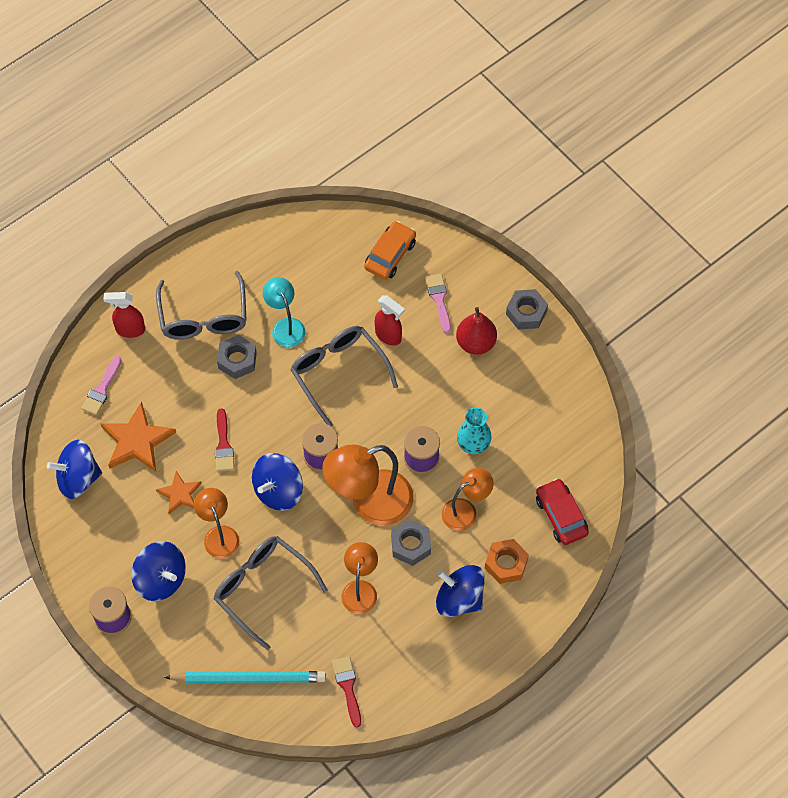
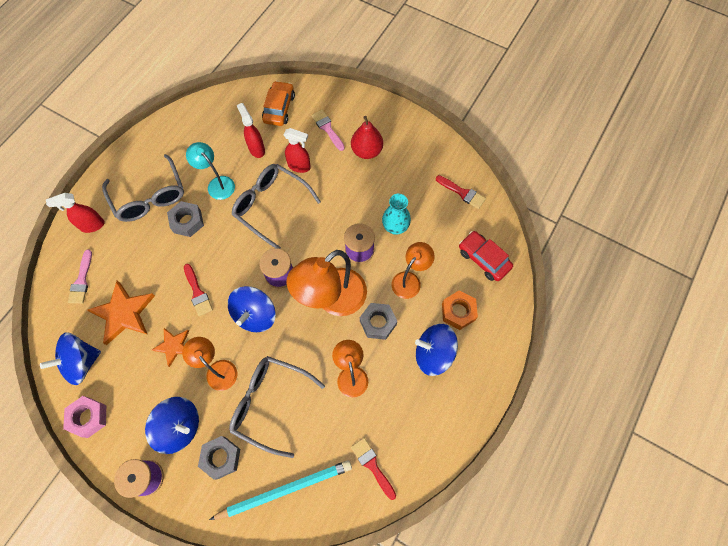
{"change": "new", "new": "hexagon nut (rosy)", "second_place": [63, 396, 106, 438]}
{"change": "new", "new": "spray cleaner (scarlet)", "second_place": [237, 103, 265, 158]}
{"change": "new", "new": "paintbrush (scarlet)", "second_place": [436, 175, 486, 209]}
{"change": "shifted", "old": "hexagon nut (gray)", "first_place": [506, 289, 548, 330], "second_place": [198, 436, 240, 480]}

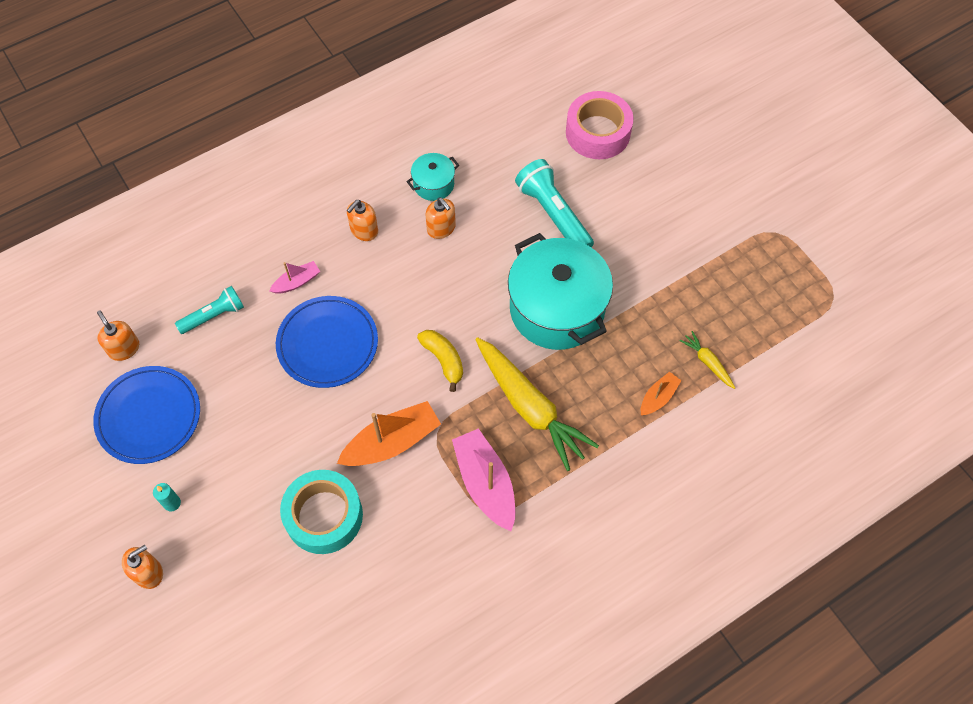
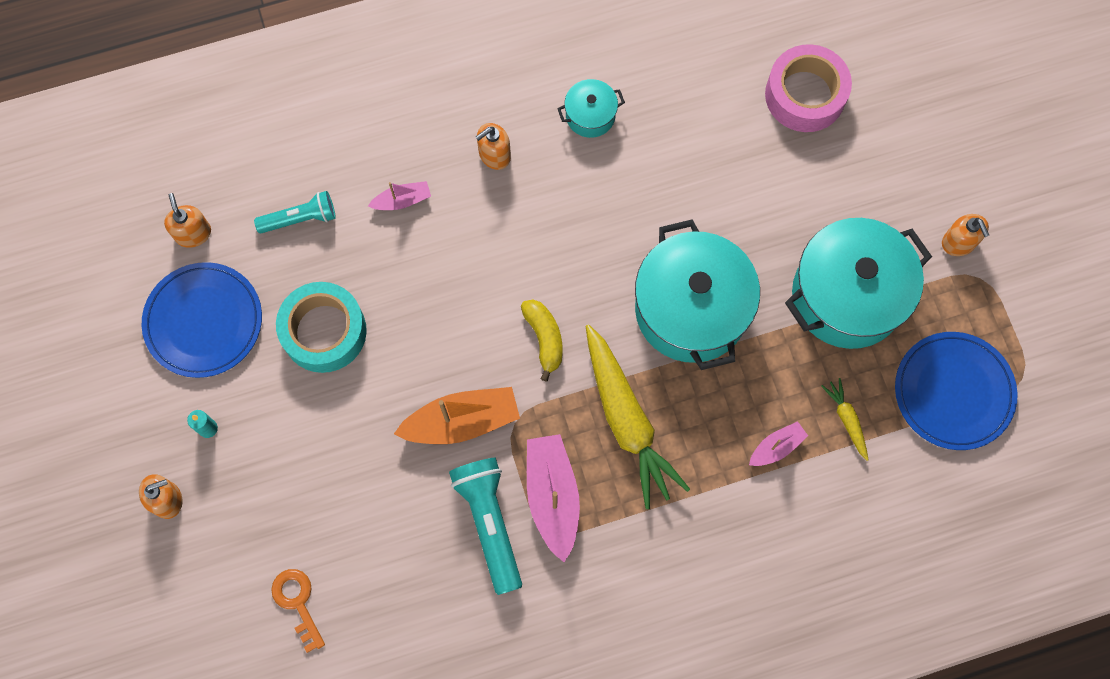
{"change": "new", "new": "key (orange-coloured)", "second_place": [271, 569, 325, 653]}
{"change": "new", "new": "cooking pot (turquoise)", "second_place": [785, 218, 932, 349]}
{"change": "shifted", "old": "plate (blue)", "first_place": [276, 296, 378, 388], "second_place": [895, 332, 1018, 450]}
{"change": "shifted", "old": "sticky tape (turquoise)", "first_place": [280, 470, 363, 554], "second_place": [276, 282, 367, 373]}
{"change": "shifted", "old": "soap pump (orange-coloured)", "first_place": [426, 197, 456, 239], "second_place": [942, 214, 989, 256]}
{"change": "shifted", "old": "pocket torch (turquoise)", "first_place": [515, 159, 594, 247], "second_place": [449, 458, 522, 595]}
{"change": "repainted", "old": "sailboat (orange-coloured)", "new": "sailboat (rosy)", "first_place": [641, 372, 681, 415], "second_place": [749, 421, 808, 466]}

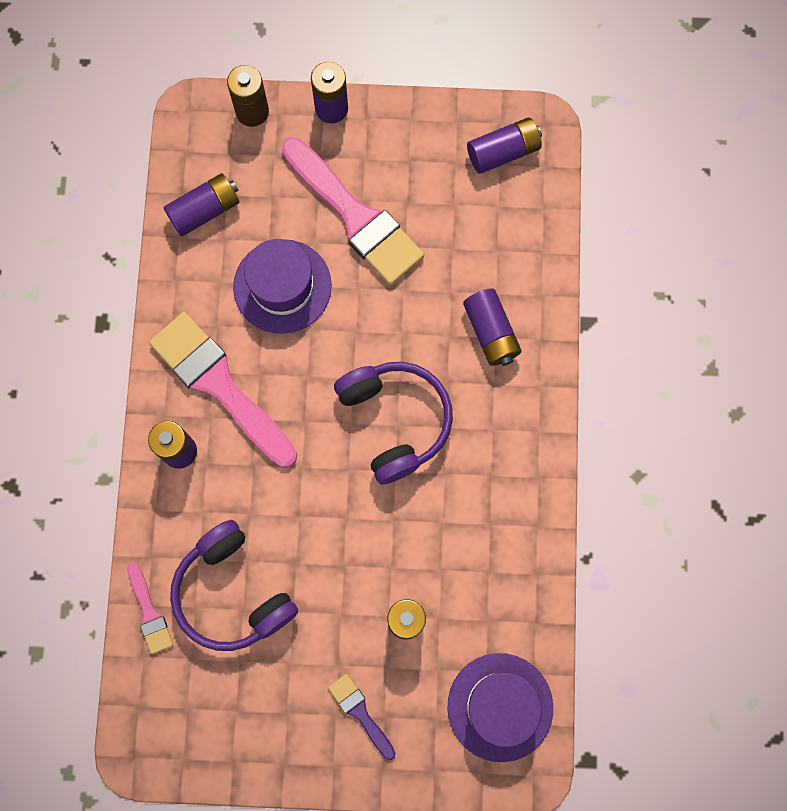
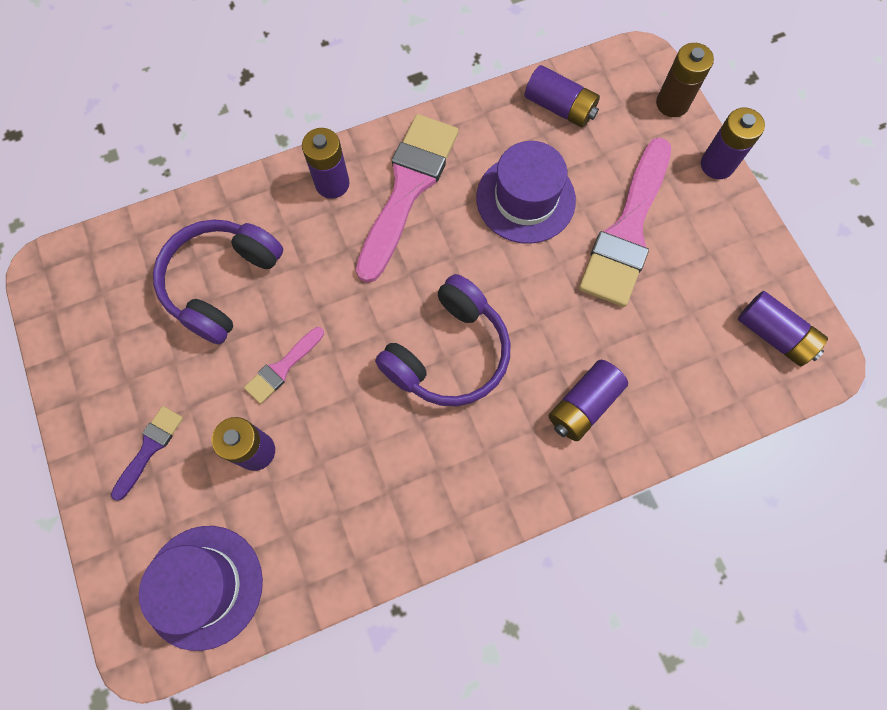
{"change": "shifted", "old": "paintbrush (rosy)", "first_place": [127, 562, 173, 654], "second_place": [244, 327, 324, 404]}

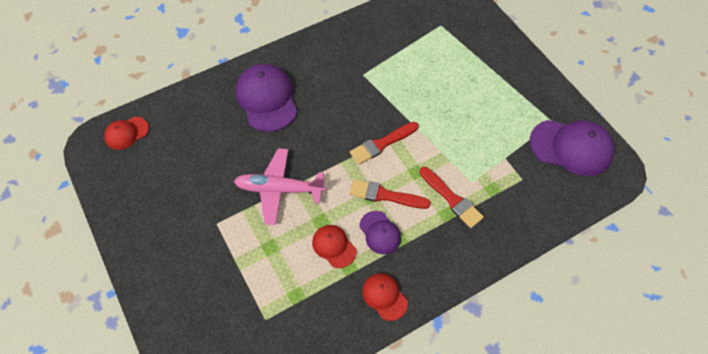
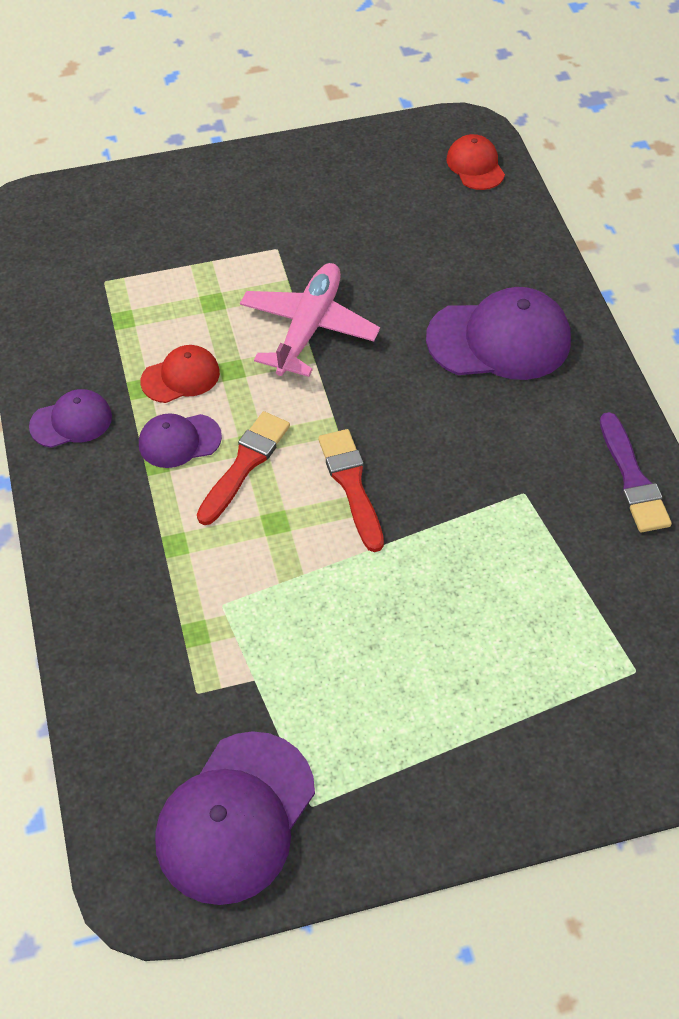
{"change": "gone", "old": "paintbrush (scarlet)", "first_place": [419, 167, 484, 228]}
{"change": "new", "new": "paintbrush (violet)", "second_place": [600, 412, 672, 532]}
{"change": "repainted", "old": "cap (scarlet)", "new": "cap (violet)", "first_place": [362, 273, 408, 321], "second_place": [29, 389, 112, 448]}

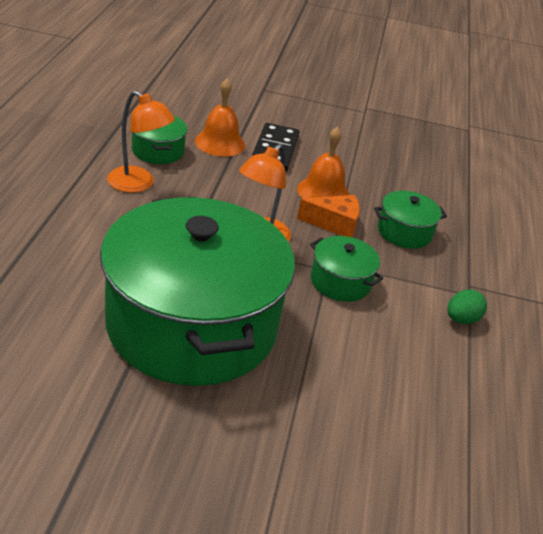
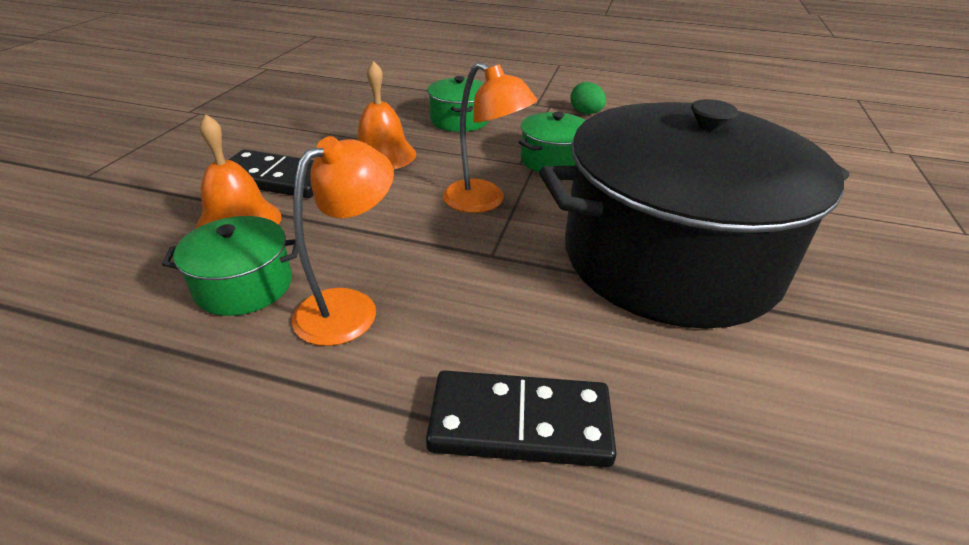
{"change": "gone", "old": "cheese (orange-coloured)", "first_place": [297, 195, 360, 237]}
{"change": "new", "new": "domino (black)", "second_place": [426, 370, 617, 467]}
{"change": "repainted", "old": "cooking pot (emerald)", "new": "cooking pot (black)", "first_place": [100, 197, 295, 386], "second_place": [539, 99, 849, 329]}

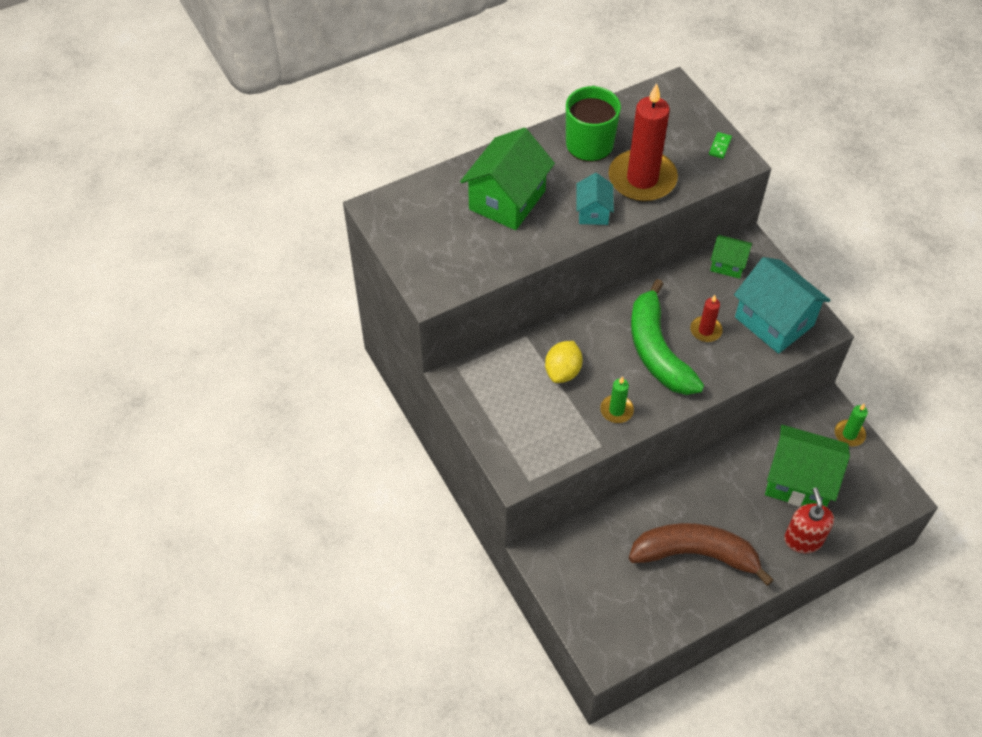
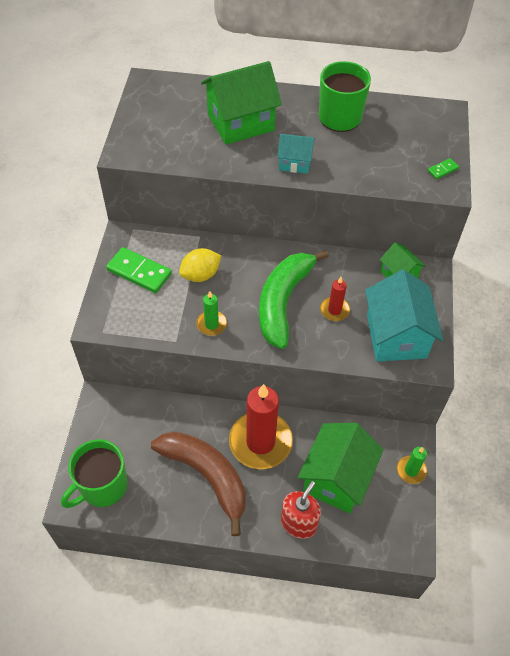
{"change": "new", "new": "tea mug (emerald)", "second_place": [61, 439, 128, 508]}
{"change": "new", "new": "domino (emerald)", "second_place": [106, 247, 172, 293]}
{"change": "shifted", "old": "pillar candle (scarlet)", "first_place": [609, 83, 678, 202], "second_place": [229, 384, 293, 469]}
{"change": "rotated", "old": "cottage (turquoise)", "first_place": [576, 173, 614, 225], "second_place": [277, 134, 315, 174], "degrees": 60}
{"change": "rotated", "old": "cottage (emerald)", "first_place": [765, 425, 850, 507], "second_place": [298, 423, 384, 513], "degrees": 60}

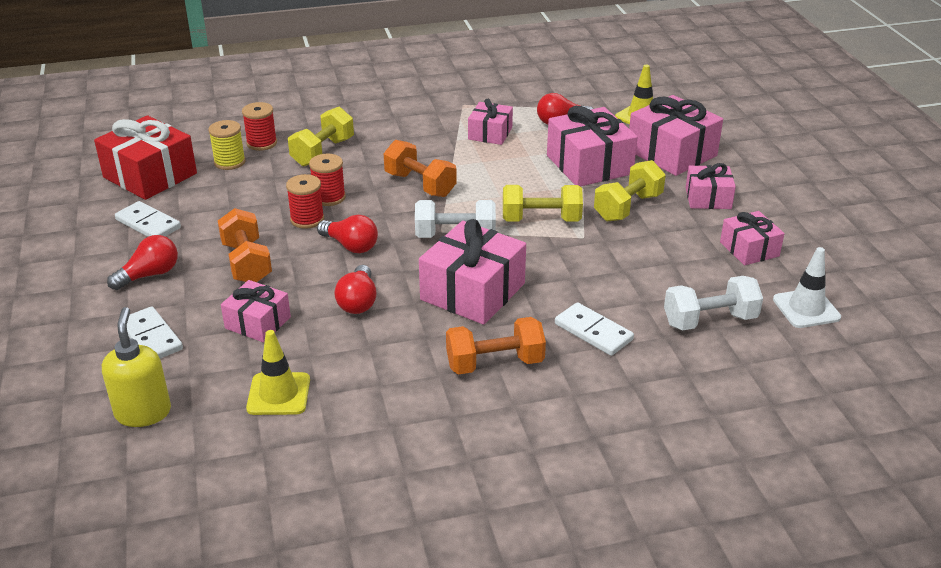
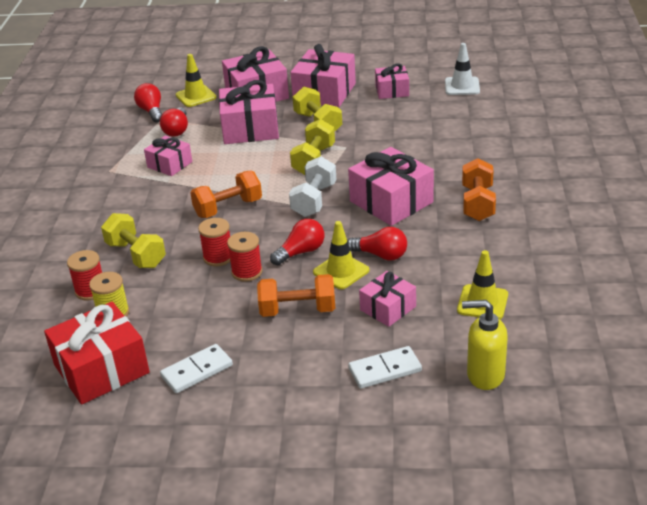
{"change": "gone", "old": "domino (snow-white)", "first_place": [555, 302, 634, 356]}
{"change": "gone", "old": "free weight (snow-white)", "first_place": [664, 276, 763, 330]}
{"change": "new", "new": "traffic cone (golden)", "second_place": [313, 221, 369, 289]}
{"change": "shifted", "old": "light bulb (scarlet)", "first_place": [107, 235, 178, 290], "second_place": [134, 83, 162, 123]}
{"change": "scaled", "old": "present (rosy)", "first_place": [685, 163, 736, 209], "second_place": [290, 44, 356, 107], "factor": 1.71}

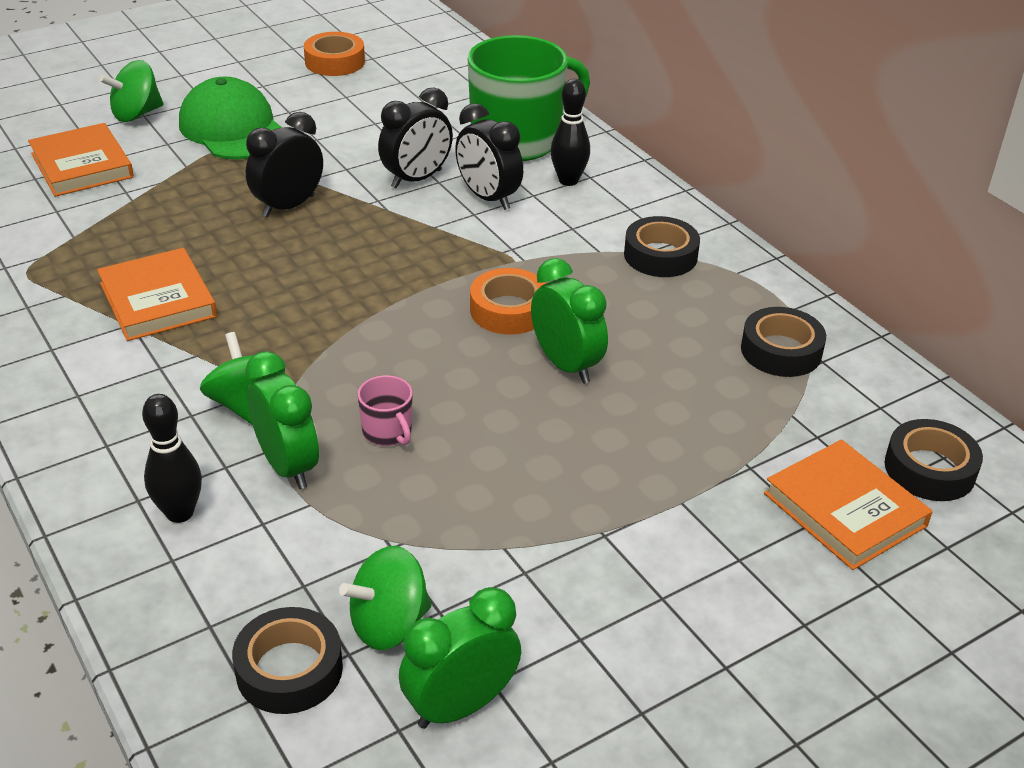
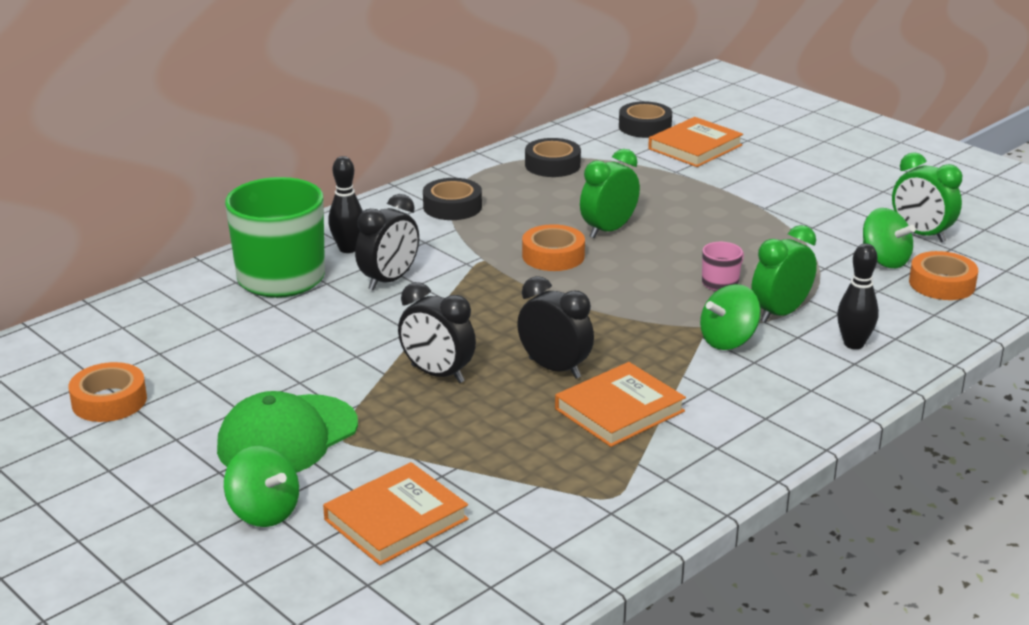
{"change": "shifted", "old": "alarm clock (black)", "first_place": [378, 87, 453, 188], "second_place": [517, 276, 594, 379]}
{"change": "repainted", "old": "sticky tape (black)", "new": "sticky tape (orange-coloured)", "first_place": [232, 607, 343, 714], "second_place": [909, 251, 978, 300]}

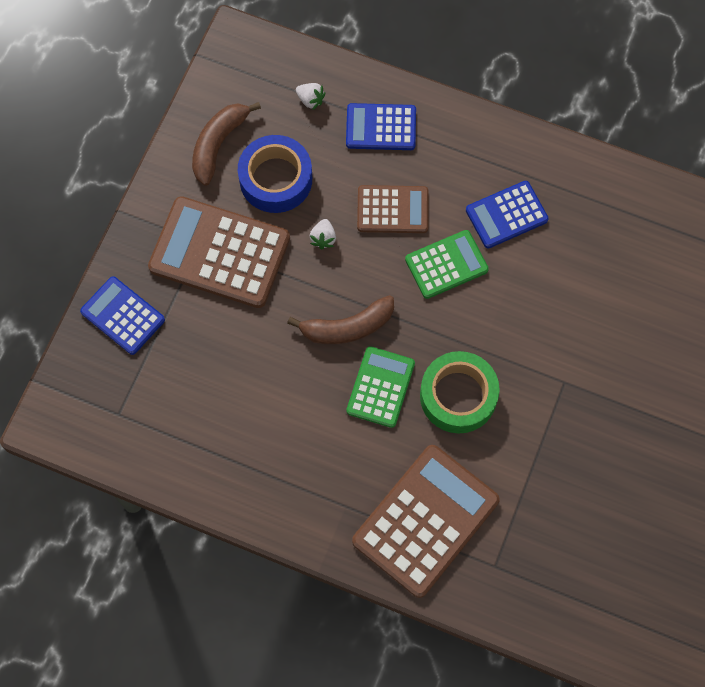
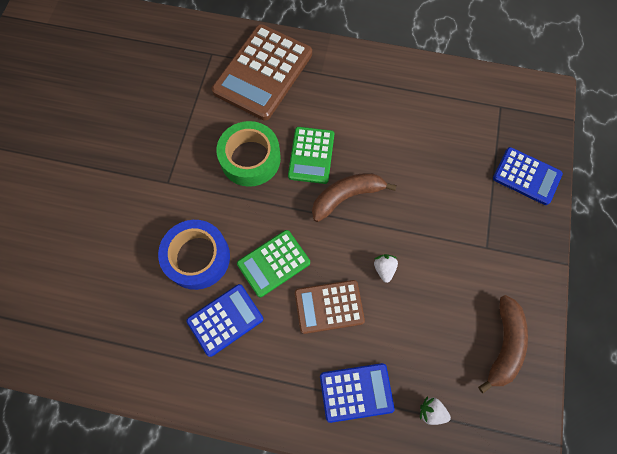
{"change": "gone", "old": "pocket calculator (brown)", "first_place": [148, 196, 290, 308]}
{"change": "shifted", "old": "sticky tape (blue)", "first_place": [238, 135, 312, 213], "second_place": [158, 220, 230, 290]}

